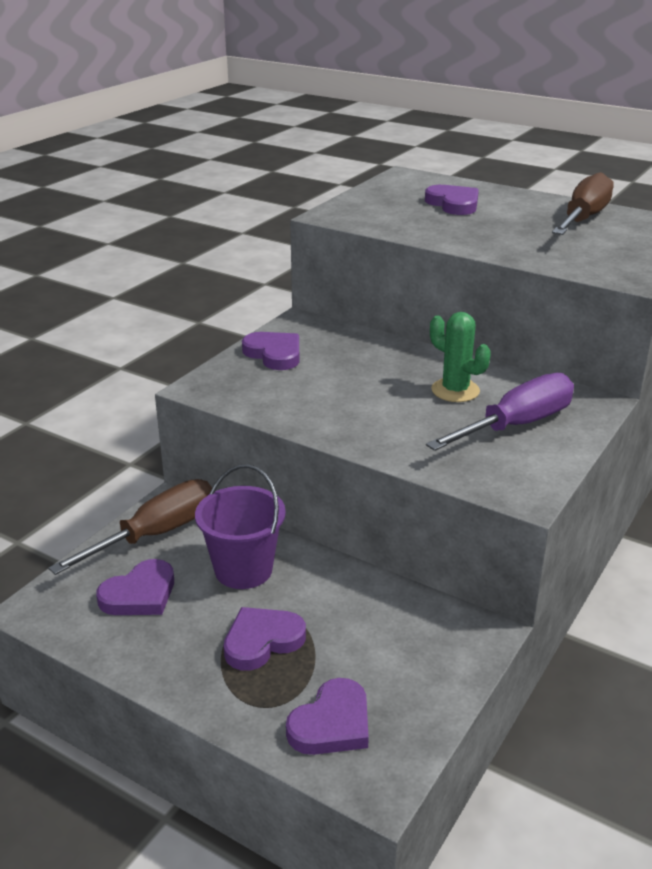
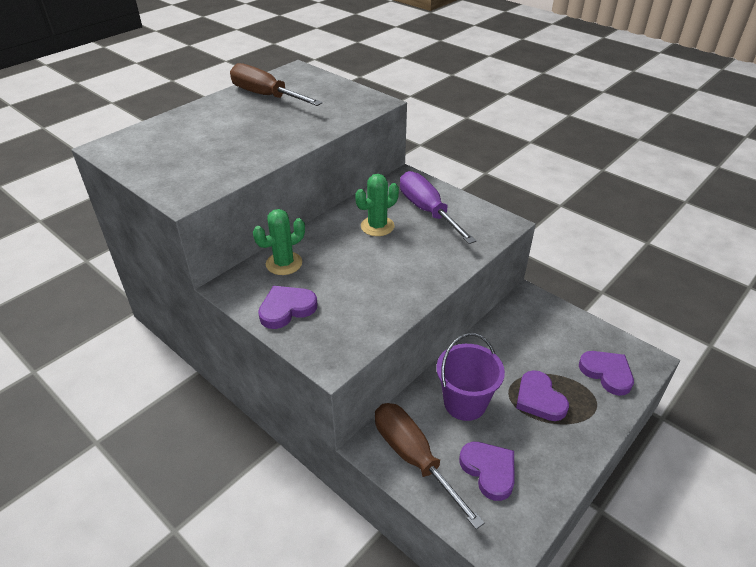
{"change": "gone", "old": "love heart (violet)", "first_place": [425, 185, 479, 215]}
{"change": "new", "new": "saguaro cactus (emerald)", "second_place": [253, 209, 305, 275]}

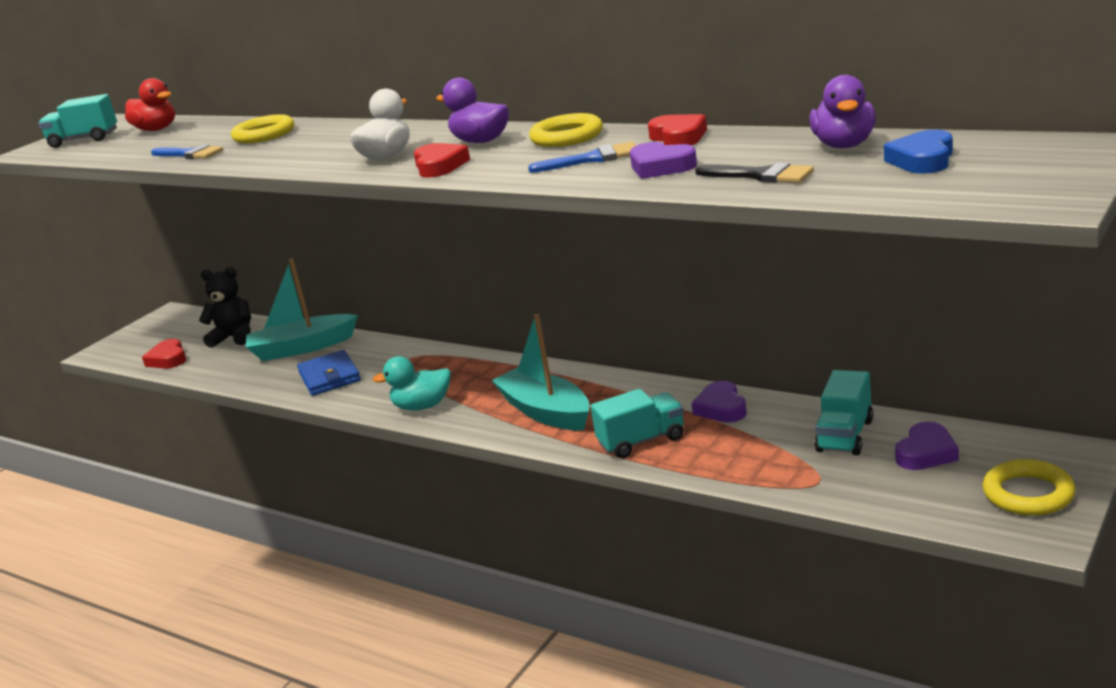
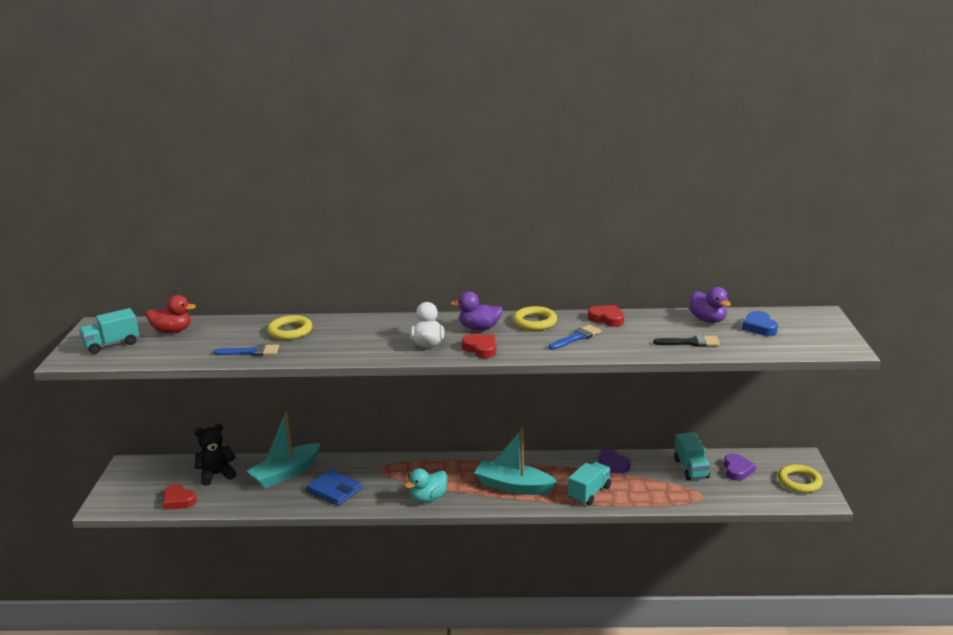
{"change": "gone", "old": "love heart (violet)", "first_place": [630, 142, 697, 179]}

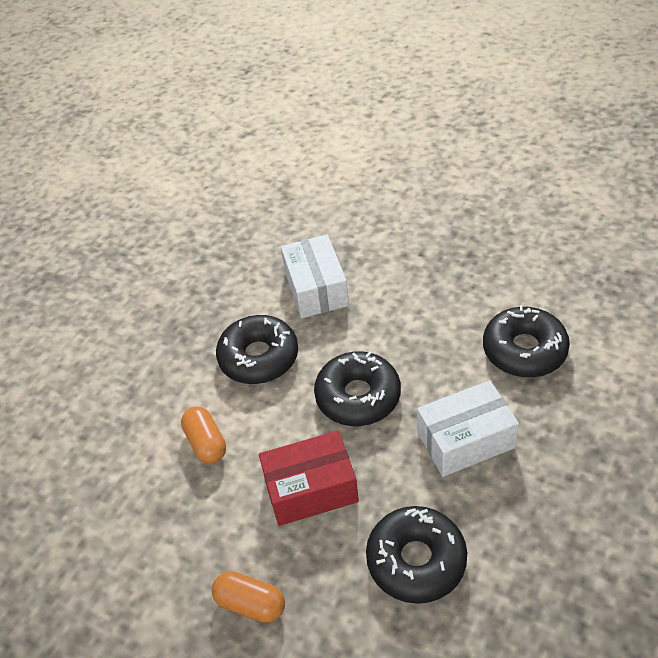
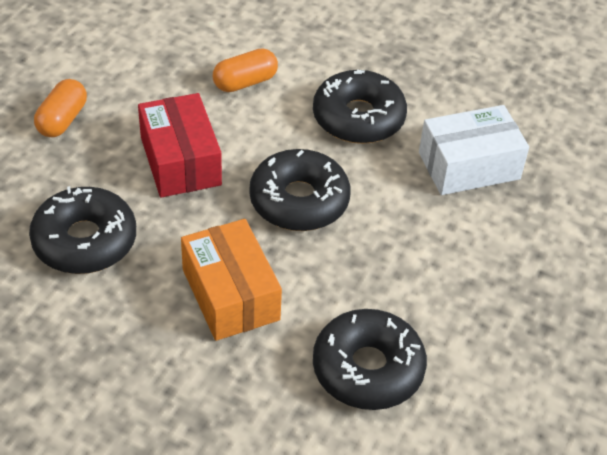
{"change": "repainted", "old": "parcel (snow-white)", "new": "parcel (orange-coloured)", "first_place": [417, 380, 519, 477], "second_place": [181, 219, 282, 341]}

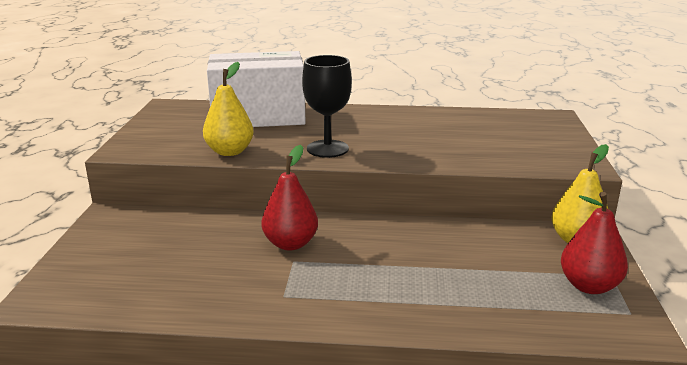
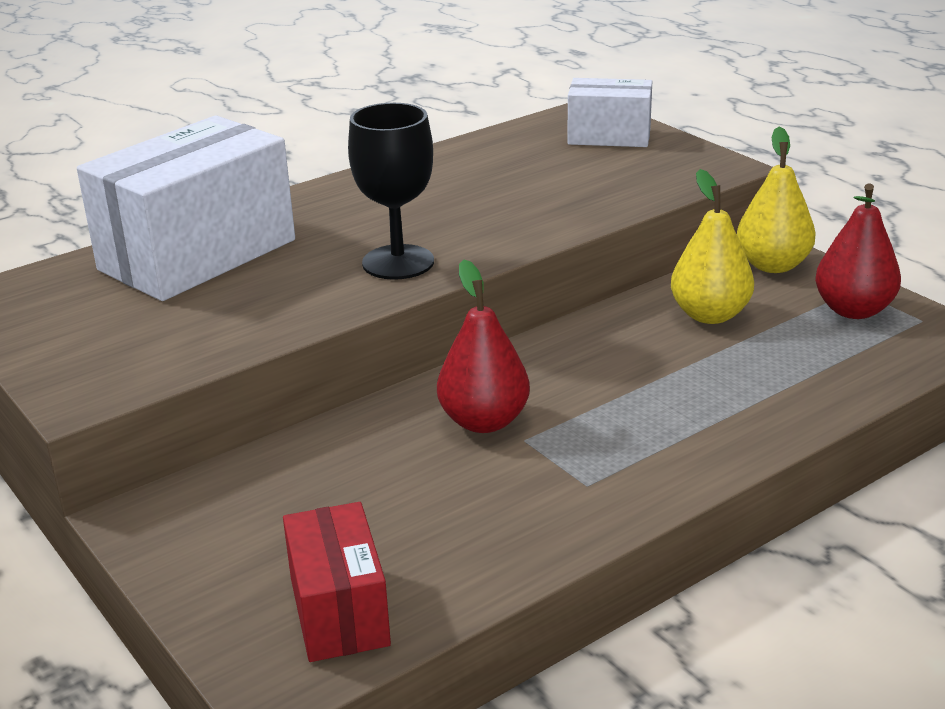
{"change": "new", "new": "parcel (scarlet)", "second_place": [283, 502, 391, 662]}
{"change": "new", "new": "parcel (snow-white)", "second_place": [567, 78, 652, 147]}
{"change": "shifted", "old": "toy pear (golden)", "first_place": [203, 62, 254, 156], "second_place": [671, 169, 754, 324]}

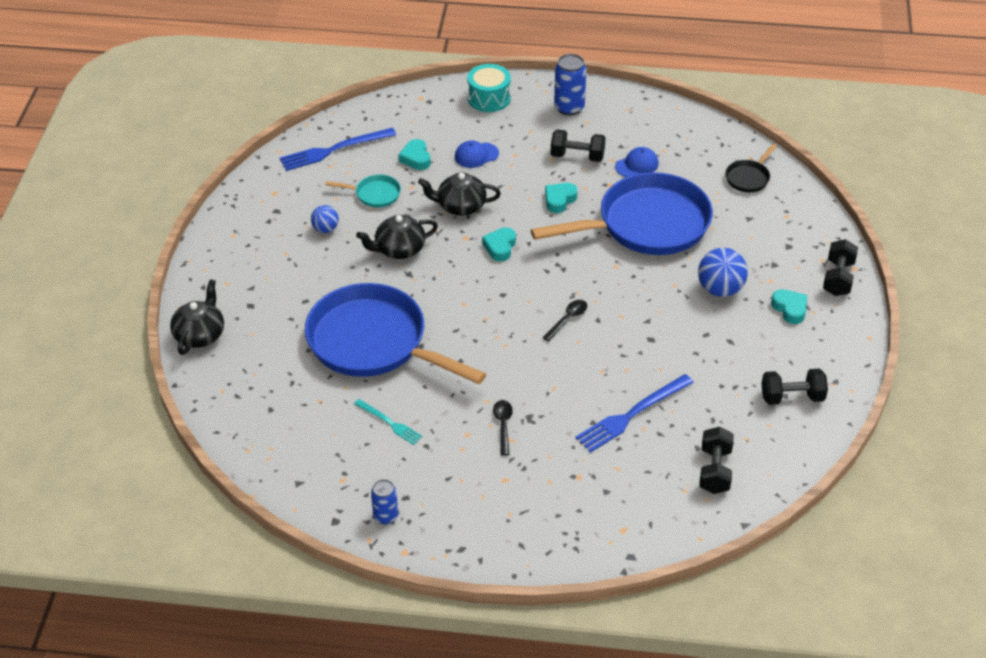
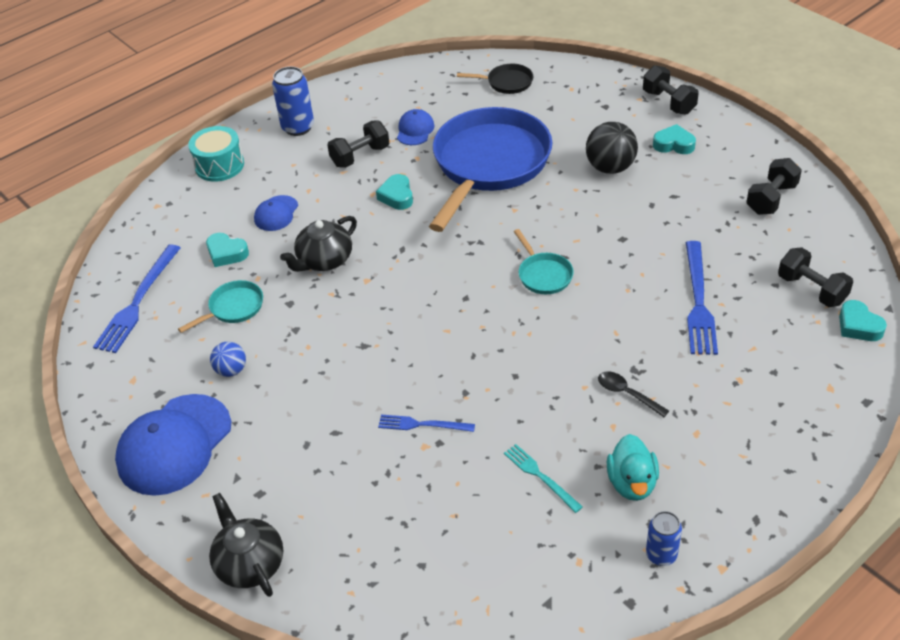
{"change": "gone", "old": "teapot (black)", "first_place": [356, 215, 438, 259]}
{"change": "new", "new": "cap (blue)", "second_place": [115, 394, 231, 496]}
{"change": "new", "new": "duck (turquoise)", "second_place": [607, 434, 659, 501]}
{"change": "shifted", "old": "love heart (turquoise)", "first_place": [482, 227, 516, 261], "second_place": [839, 300, 887, 341]}
{"change": "swapped", "old": "frying pan (blue)", "new": "table fork (blue)", "first_place": [305, 283, 486, 384], "second_place": [378, 415, 475, 432]}
{"change": "swapped", "old": "spoon (black)", "new": "frying pan (turquoise)", "first_place": [543, 300, 587, 342], "second_place": [514, 229, 574, 294]}
{"change": "repainted", "old": "play ball (blue)", "new": "play ball (black)", "first_place": [698, 248, 748, 297], "second_place": [586, 122, 638, 174]}
{"change": "rotated", "old": "table fork (turquoise)", "first_place": [354, 399, 422, 445], "second_place": [504, 444, 583, 513], "degrees": -120}
{"change": "rotated", "old": "frying pan (black)", "first_place": [725, 144, 777, 192], "second_place": [457, 64, 533, 94], "degrees": -75}

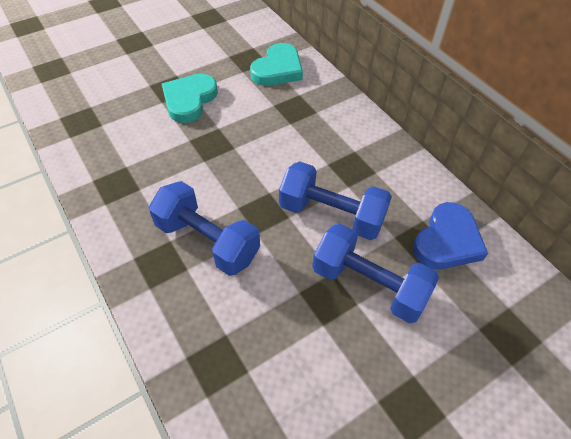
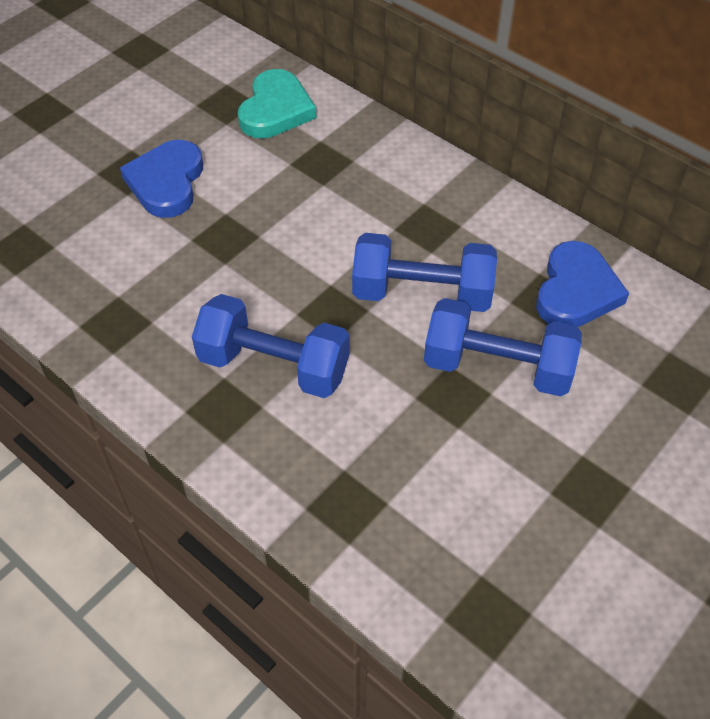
{"change": "repainted", "old": "love heart (turquoise)", "new": "love heart (blue)", "first_place": [162, 74, 218, 123], "second_place": [120, 140, 203, 218]}

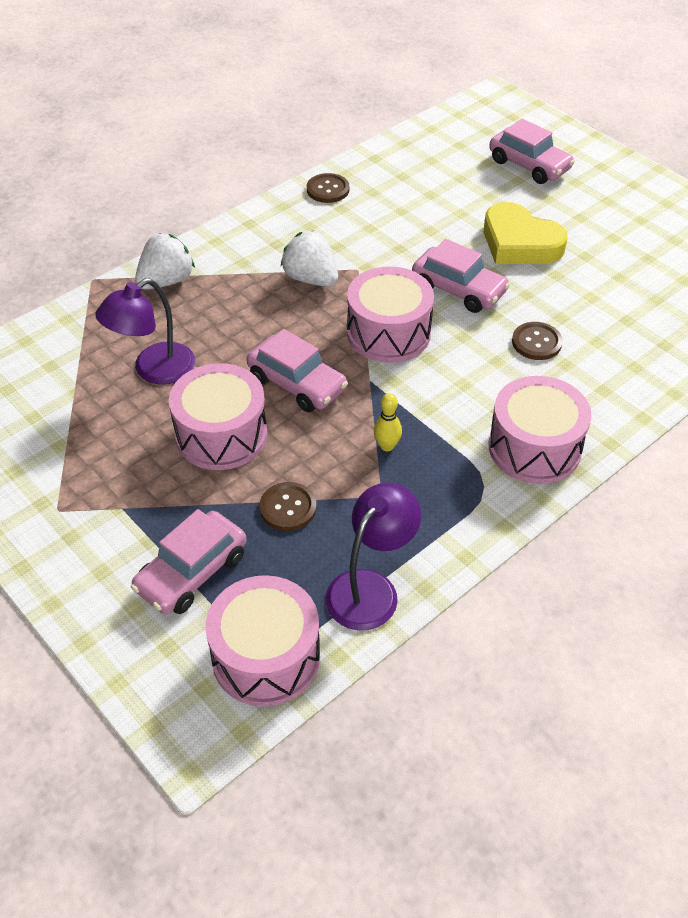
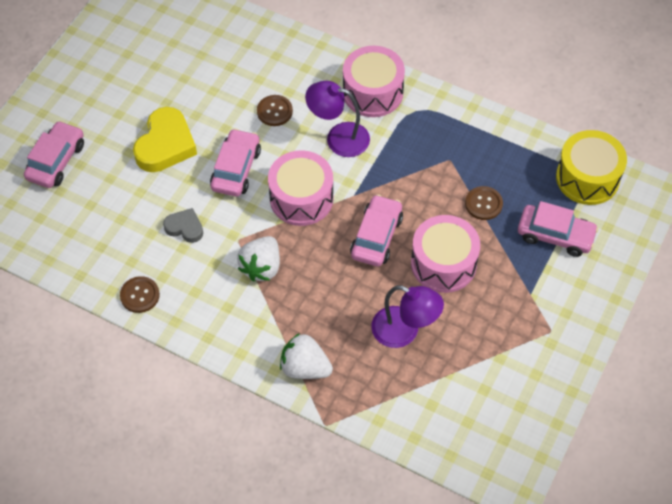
{"change": "gone", "old": "tenpin (golden)", "first_place": [374, 393, 402, 451]}
{"change": "new", "new": "love heart (gray)", "second_place": [163, 208, 203, 243]}
{"change": "shifted", "old": "reading lamp (violet)", "first_place": [326, 483, 421, 631], "second_place": [305, 81, 370, 157]}
{"change": "repainted", "old": "snare drum (rosy)", "new": "snare drum (golden)", "first_place": [206, 575, 320, 707], "second_place": [556, 130, 627, 205]}

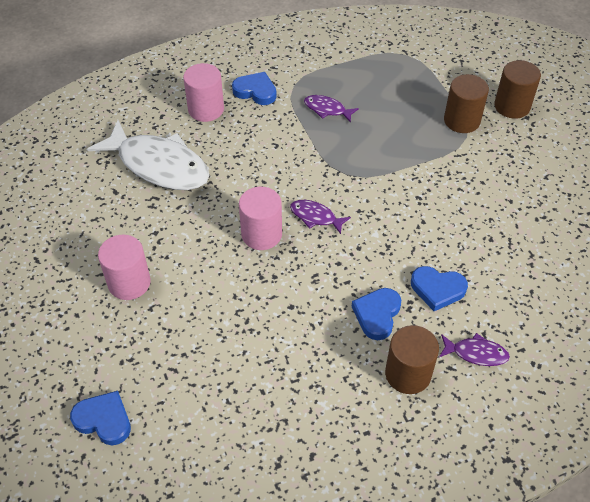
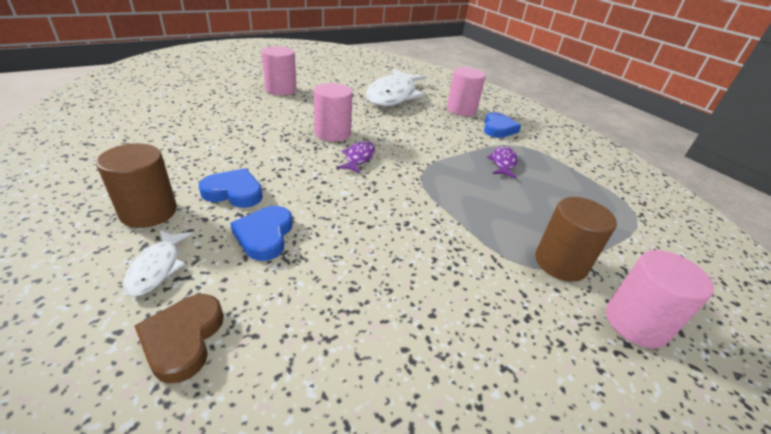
{"change": "gone", "old": "love heart (blue)", "first_place": [70, 391, 131, 445]}
{"change": "new", "new": "love heart (brown)", "second_place": [135, 294, 224, 384]}
{"change": "repainted", "old": "toy fish (violet)", "new": "toy fish (snow-white)", "first_place": [439, 333, 510, 366], "second_place": [123, 230, 192, 296]}
{"change": "repainted", "old": "cylinder (brown)", "new": "cylinder (rosy)", "first_place": [494, 60, 541, 119], "second_place": [606, 250, 714, 348]}

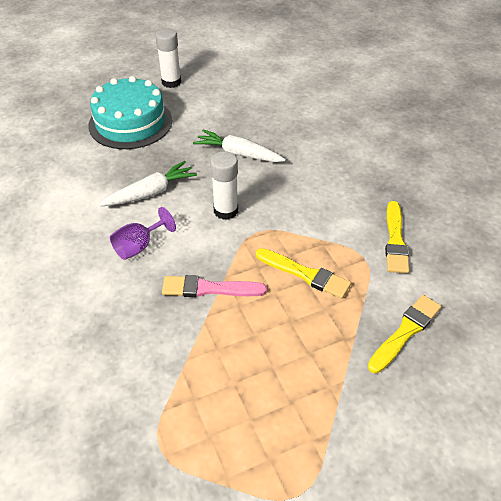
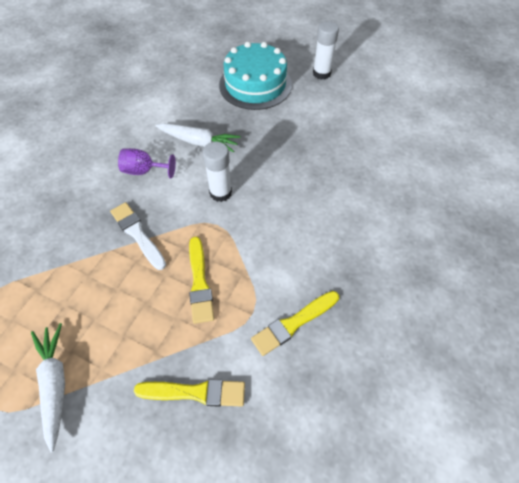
{"change": "shifted", "old": "carrot (snow-white)", "first_place": [193, 129, 286, 162], "second_place": [31, 323, 65, 452]}
{"change": "repainted", "old": "paintbrush (rosy)", "new": "paintbrush (snow-white)", "first_place": [162, 275, 267, 297], "second_place": [110, 202, 166, 270]}

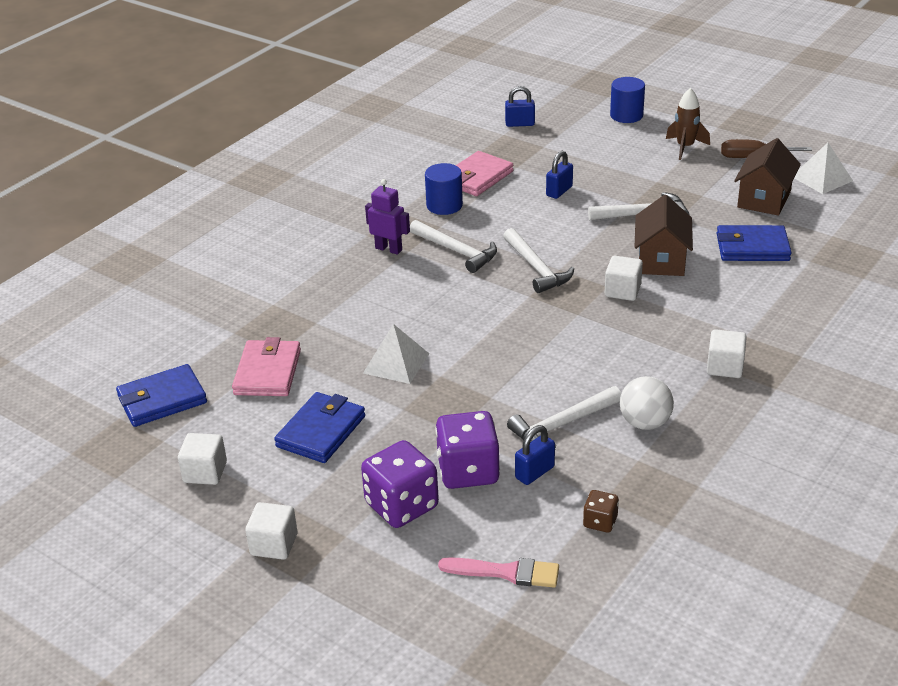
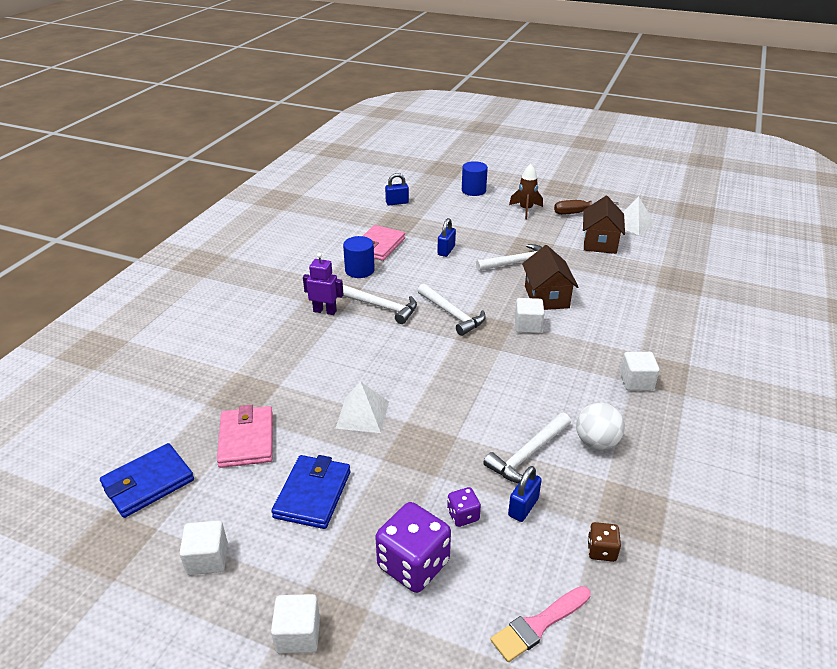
{"change": "gone", "old": "card wallet (blue)", "first_place": [717, 225, 792, 261]}
{"change": "rotated", "old": "paintbrush (rosy)", "first_place": [438, 557, 559, 588], "second_place": [490, 586, 591, 662], "degrees": 150}
{"change": "scaled", "old": "dice (violet)", "first_place": [435, 411, 500, 489], "second_place": [447, 487, 481, 527], "factor": 0.5}

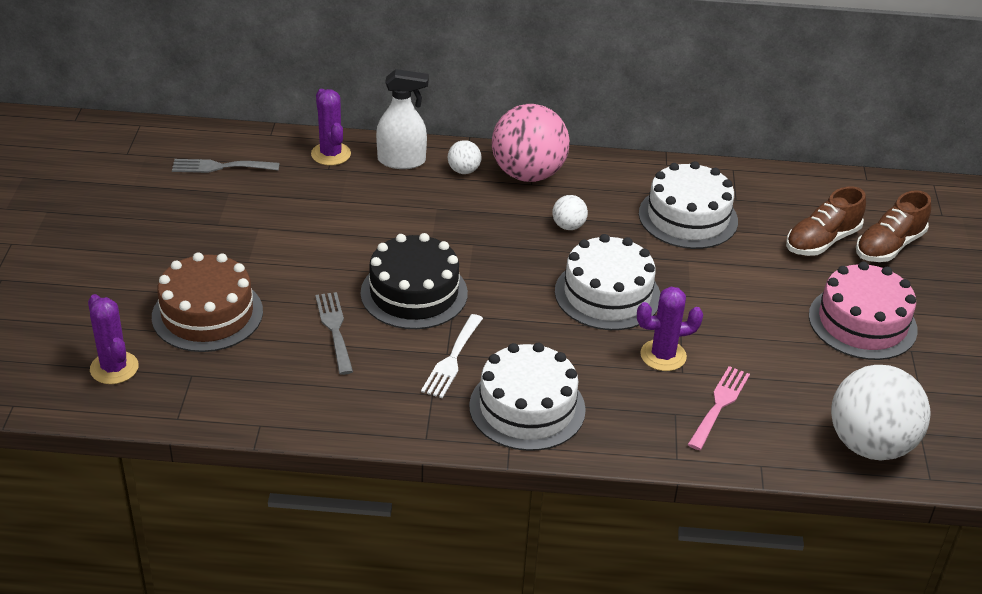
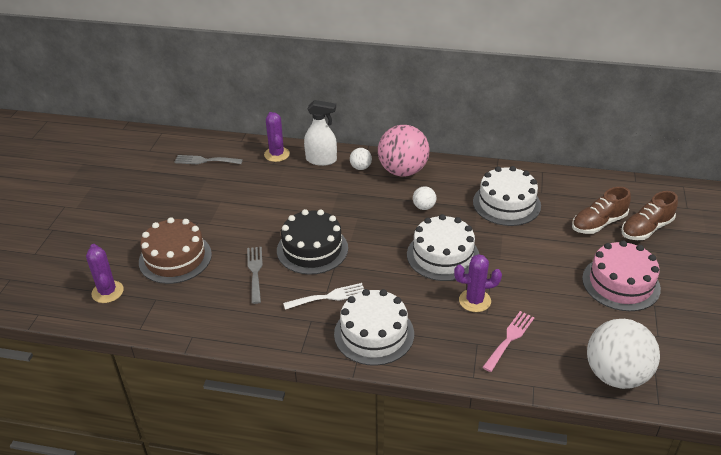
{"change": "rotated", "old": "table fork (snow-white)", "first_place": [421, 314, 483, 398], "second_place": [283, 283, 364, 310], "degrees": -135}

